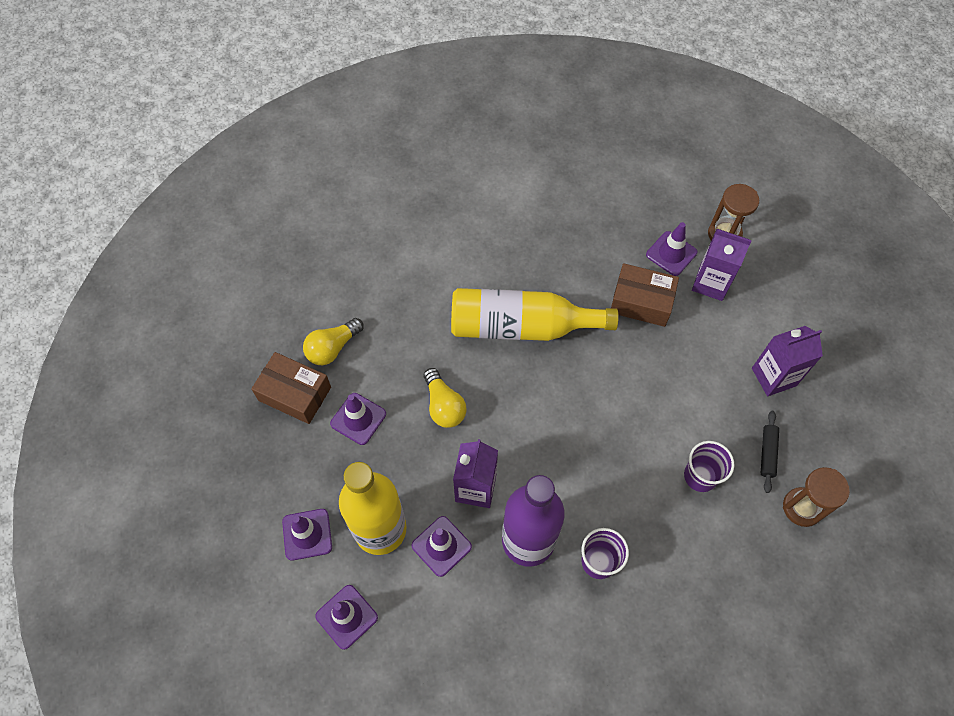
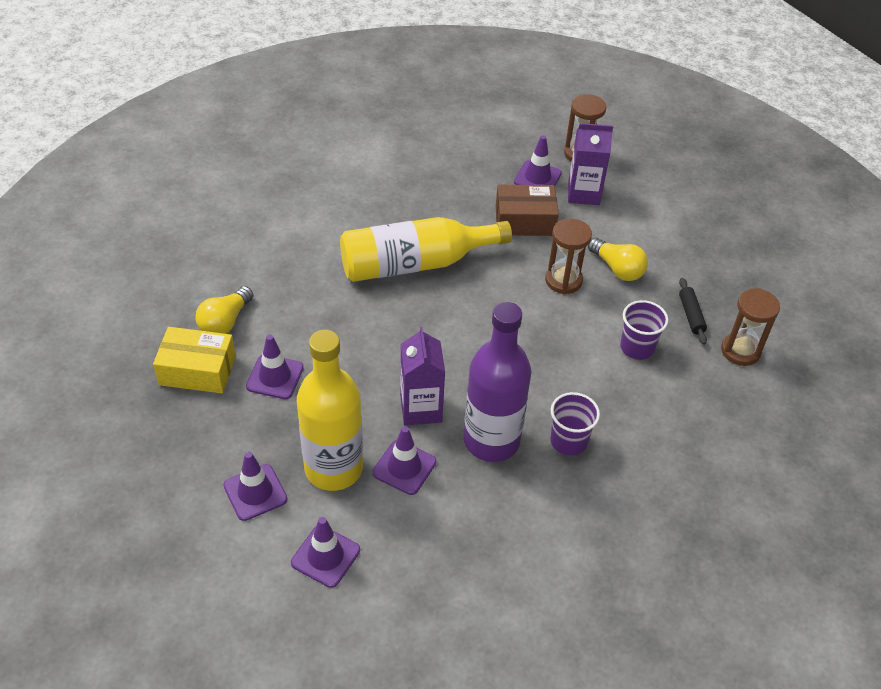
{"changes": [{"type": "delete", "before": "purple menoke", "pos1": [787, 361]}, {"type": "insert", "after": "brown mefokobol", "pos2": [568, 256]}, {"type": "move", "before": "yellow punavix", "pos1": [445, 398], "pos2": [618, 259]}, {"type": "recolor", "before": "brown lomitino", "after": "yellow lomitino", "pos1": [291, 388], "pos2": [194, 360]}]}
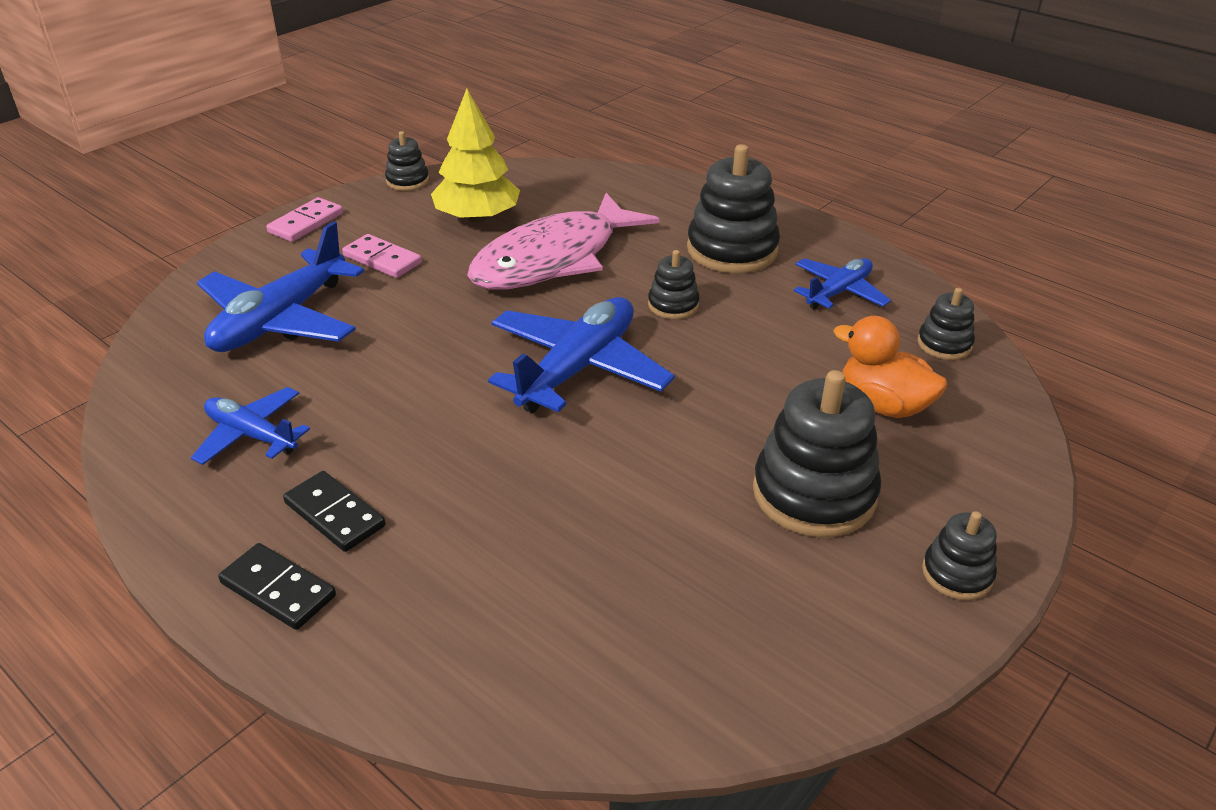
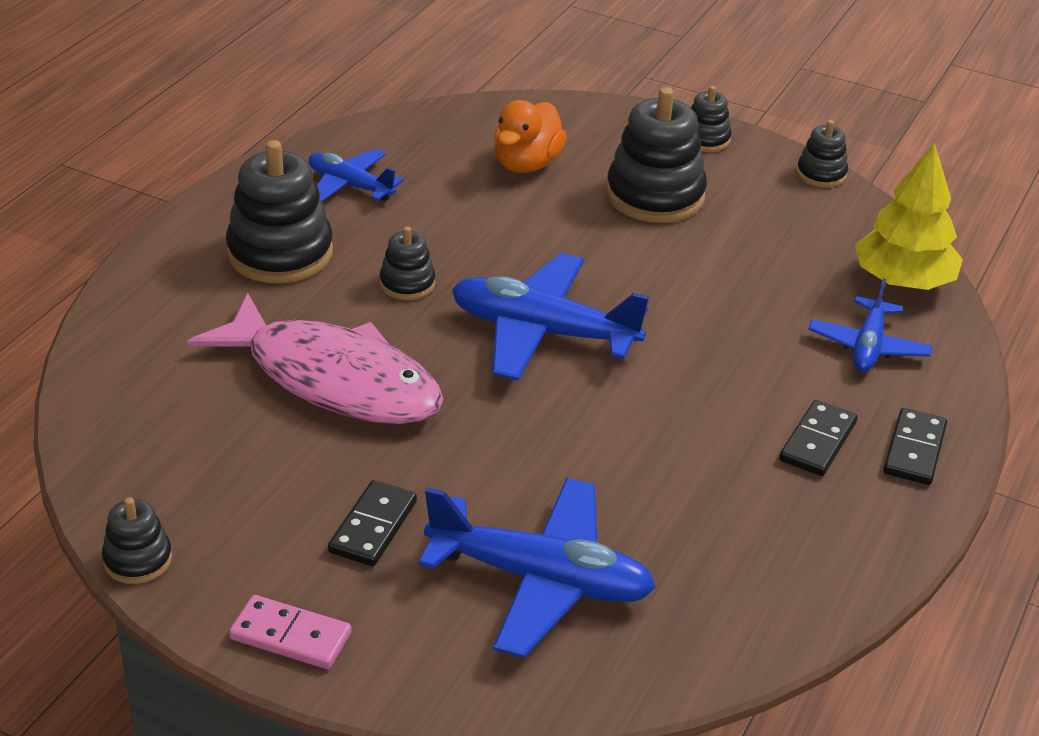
{"changes": [{"type": "move", "before": "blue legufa", "pos1": [250, 426], "pos2": [870, 325]}, {"type": "move", "before": "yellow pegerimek", "pos1": [475, 156], "pos2": [909, 216]}, {"type": "move", "before": "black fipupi", "pos1": [946, 324], "pos2": [822, 154]}, {"type": "recolor", "before": "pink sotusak", "after": "black sotusak", "pos1": [382, 256], "pos2": [372, 523]}]}
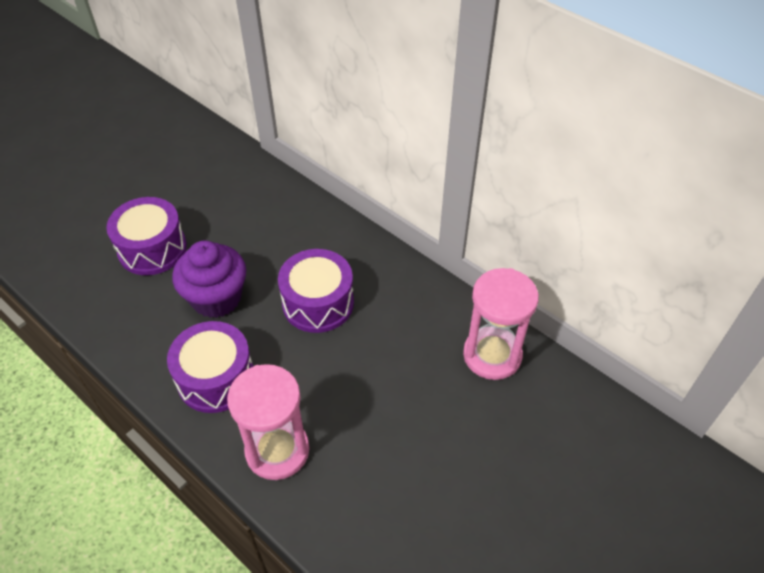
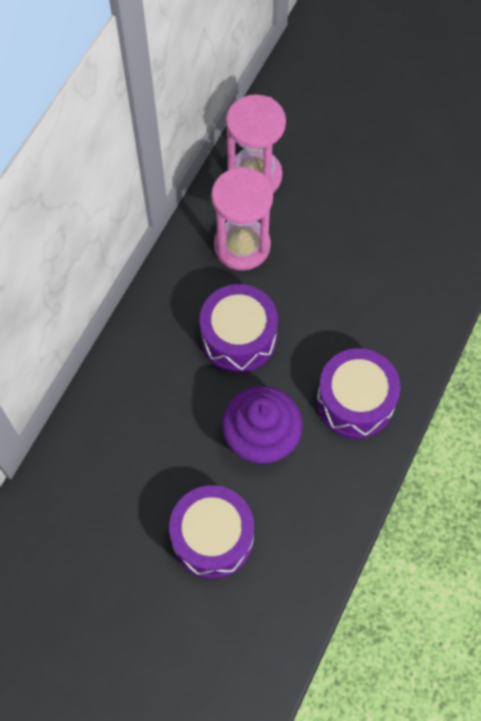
{"changes": [{"type": "move", "before": "pink mefokobol", "pos1": [268, 422], "pos2": [242, 219]}]}
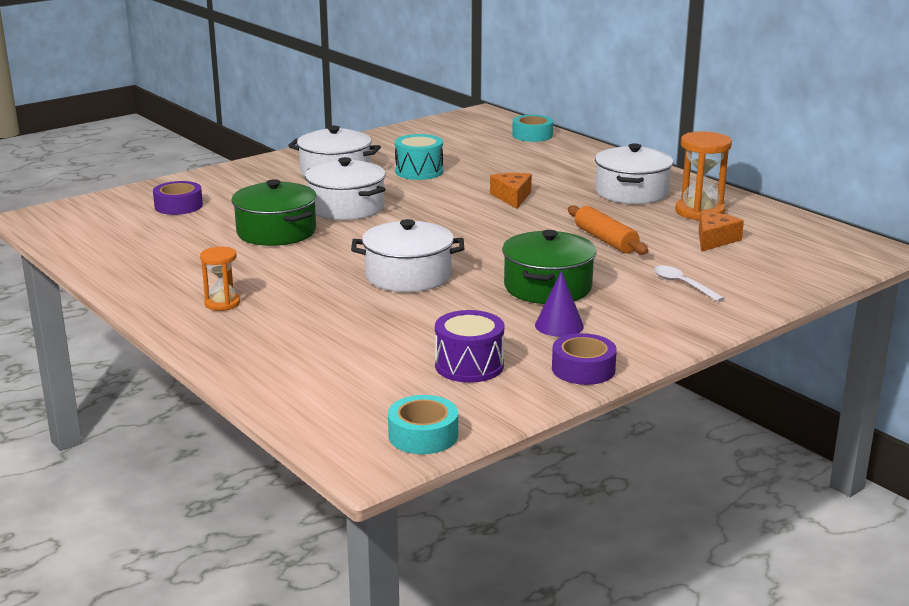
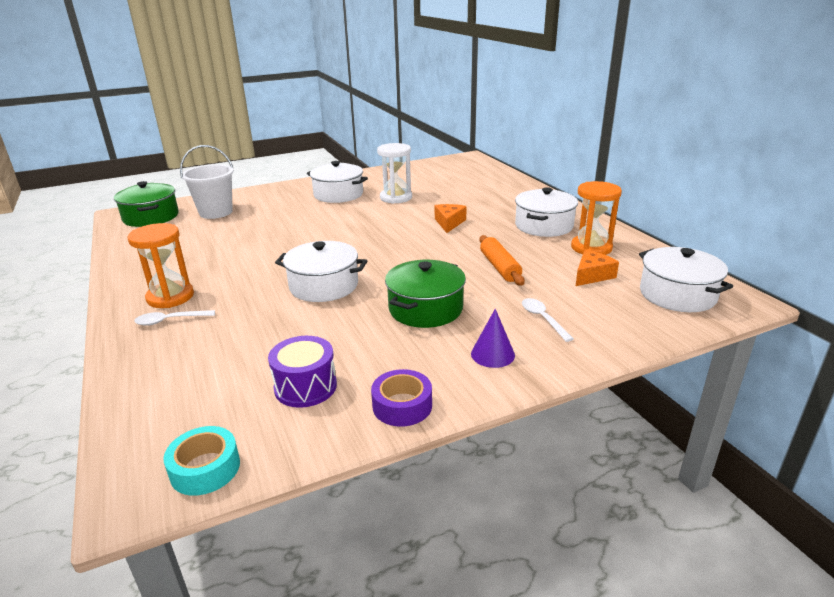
{"changes": [{"type": "delete", "before": "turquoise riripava", "pos1": [532, 128]}, {"type": "insert", "after": "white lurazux", "pos2": [174, 318]}, {"type": "move", "before": "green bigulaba", "pos1": [274, 212], "pos2": [146, 204]}, {"type": "move", "before": "white bigulaba", "pos1": [345, 188], "pos2": [686, 279]}, {"type": "move", "before": "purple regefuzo", "pos1": [559, 304], "pos2": [493, 338]}, {"type": "replace", "before": "purple riripava", "after": "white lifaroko", "pos1": [178, 198], "pos2": [207, 182]}, {"type": "replace", "before": "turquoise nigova", "after": "white mefokobol", "pos1": [419, 157], "pos2": [394, 173]}, {"type": "resize", "before": "orange mefokobol", "pos1": [220, 279], "pos2": [161, 265], "scale": 1.65}]}
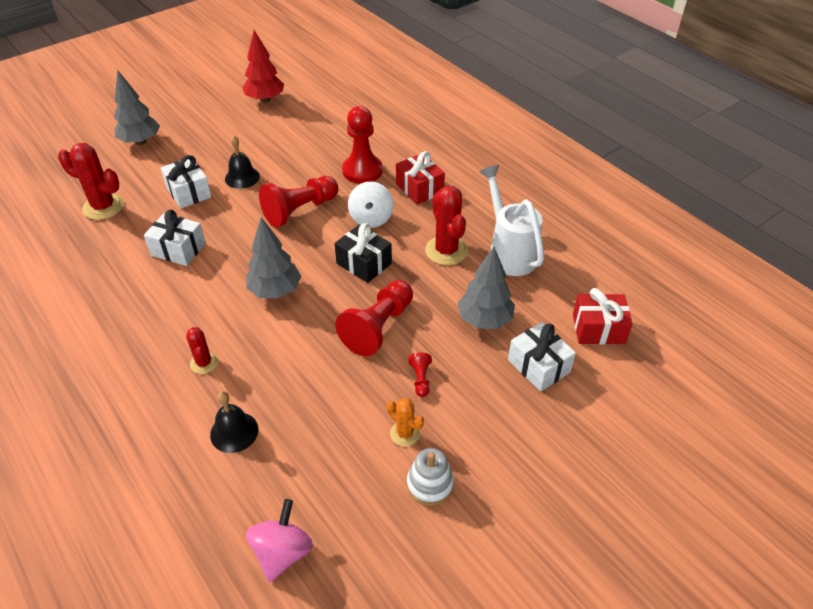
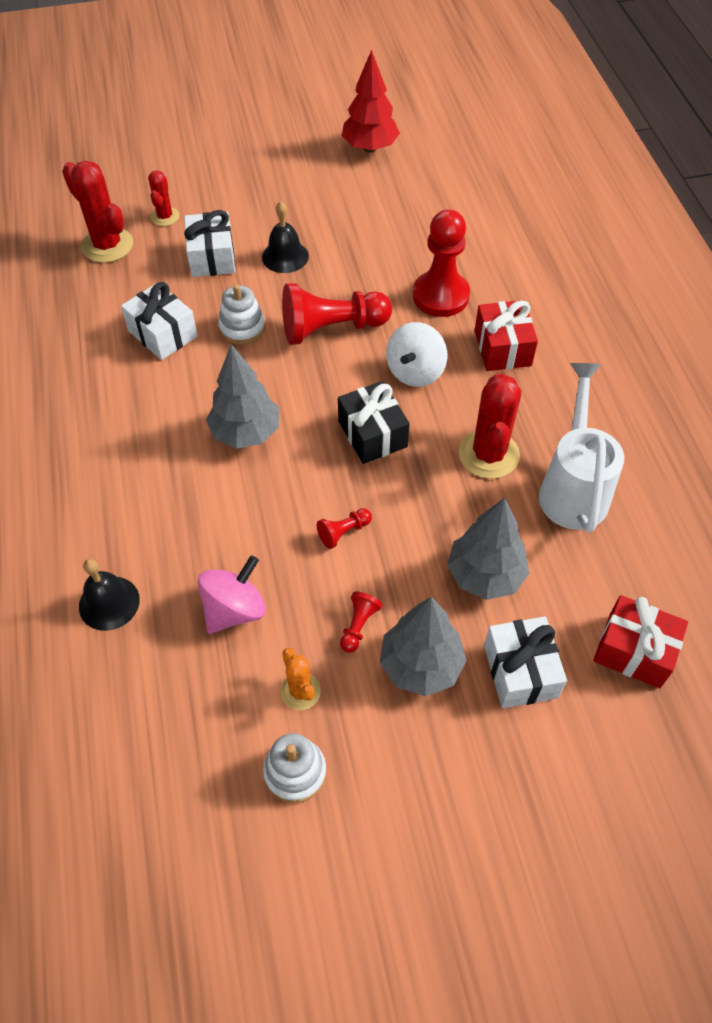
{"changes": [{"type": "insert", "after": "white fipupi", "pos2": [241, 314]}, {"type": "move", "before": "grey pegerimek", "pos1": [137, 108], "pos2": [423, 646]}, {"type": "move", "before": "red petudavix", "pos1": [202, 350], "pos2": [163, 198]}, {"type": "move", "before": "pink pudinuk", "pos1": [279, 541], "pos2": [232, 594]}, {"type": "resize", "before": "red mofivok", "pos1": [374, 318], "pos2": [344, 528], "scale": 0.45}]}
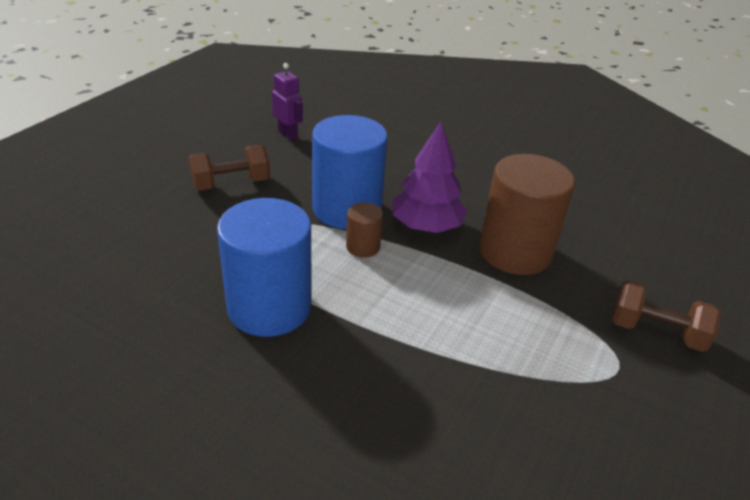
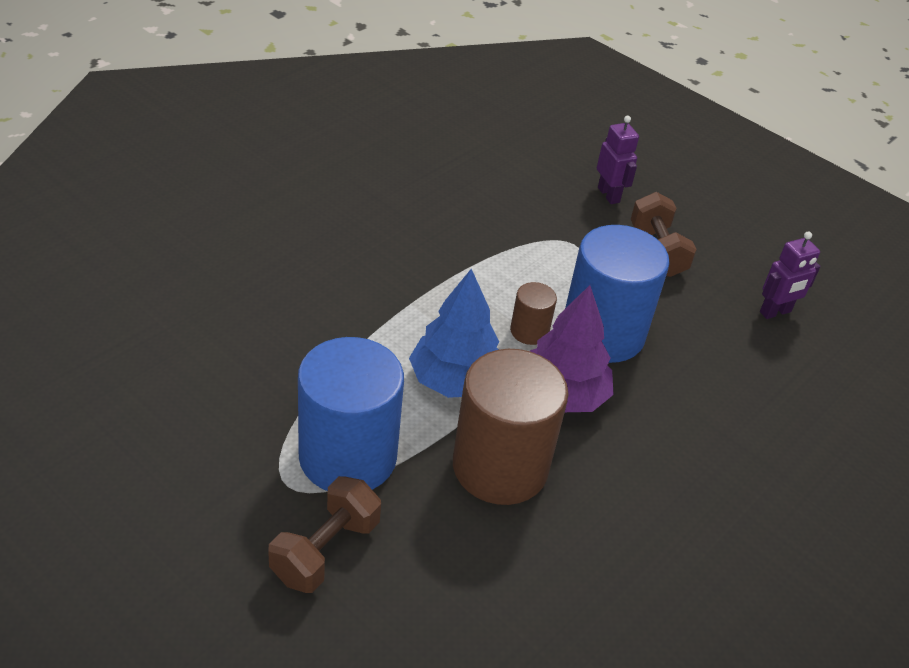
{"changes": [{"type": "insert", "after": "blue pegerimek", "pos2": [454, 333]}, {"type": "insert", "after": "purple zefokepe", "pos2": [618, 160]}, {"type": "move", "before": "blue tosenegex", "pos1": [264, 267], "pos2": [351, 414]}]}
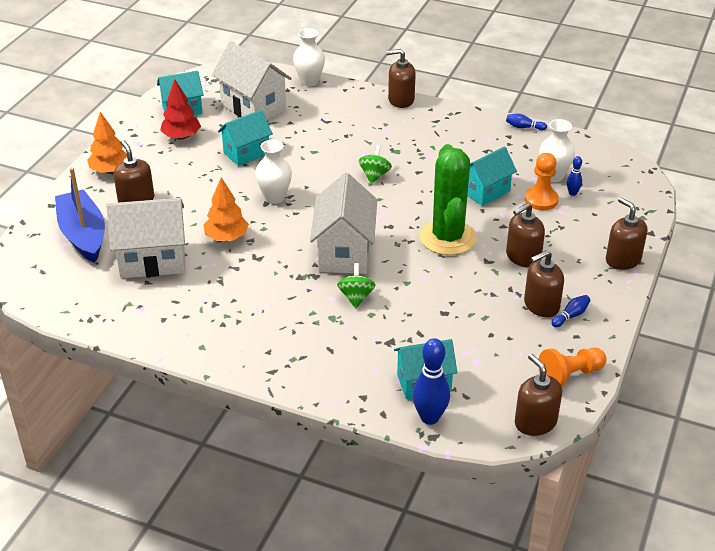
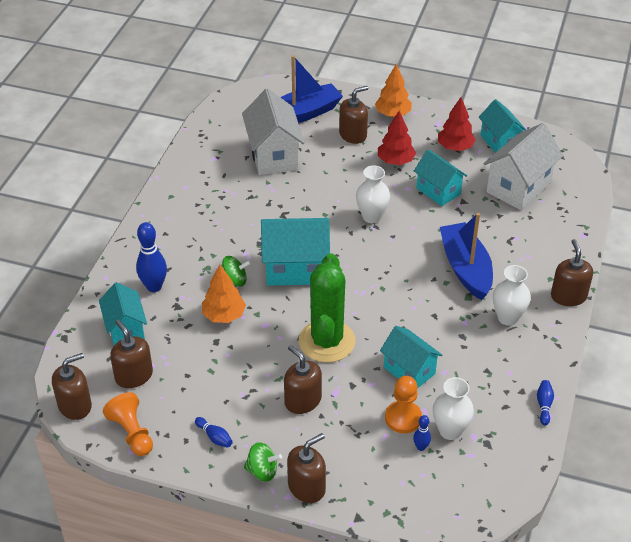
{"changes": [{"type": "insert", "after": "red pegerimek", "pos2": [397, 138]}, {"type": "insert", "after": "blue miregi", "pos2": [466, 256]}, {"type": "move", "before": "orange pegerimek", "pos1": [226, 209], "pos2": [224, 294]}, {"type": "move", "before": "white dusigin", "pos1": [309, 57], "pos2": [512, 295]}, {"type": "move", "before": "green pudinuk", "pos1": [375, 164], "pos2": [263, 462]}, {"type": "move", "before": "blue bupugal", "pos1": [431, 381], "pos2": [151, 257]}, {"type": "move", "before": "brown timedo", "pos1": [544, 283], "pos2": [131, 354]}, {"type": "recolor", "before": "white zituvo", "after": "turquoise zituvo", "pos1": [343, 223], "pos2": [295, 252]}, {"type": "rotate", "before": "green petudavix", "pos1": [448, 199], "pos2": [327, 308], "turn": -75}]}
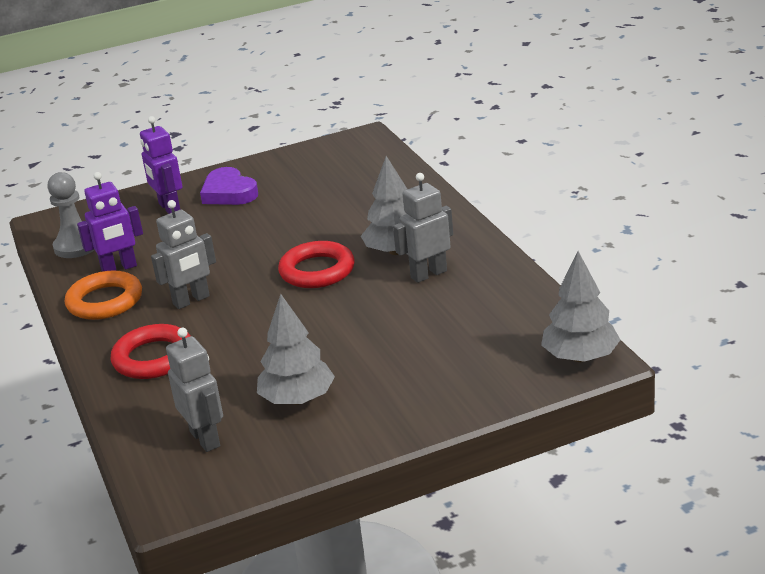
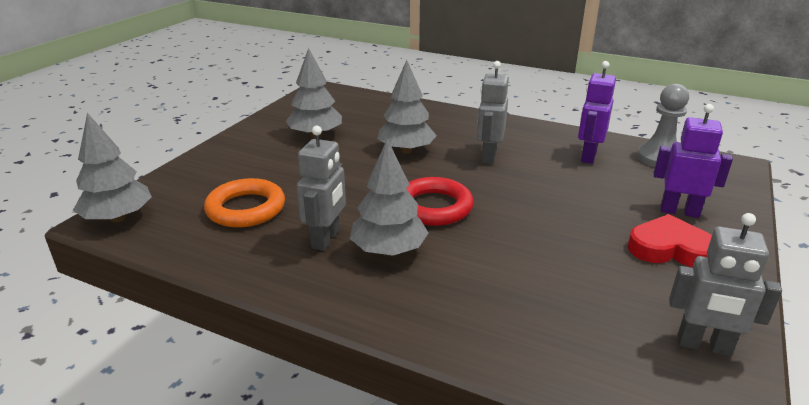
{"changes": [{"type": "delete", "before": "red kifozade", "pos1": [150, 351]}, {"type": "insert", "after": "grey pegerimek", "pos2": [407, 107]}, {"type": "move", "before": "orange kifozade", "pos1": [103, 295], "pos2": [244, 203]}, {"type": "move", "before": "grey zefokepe", "pos1": [194, 390], "pos2": [725, 284]}, {"type": "recolor", "before": "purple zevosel", "after": "red zevosel", "pos1": [229, 186], "pos2": [669, 240]}]}
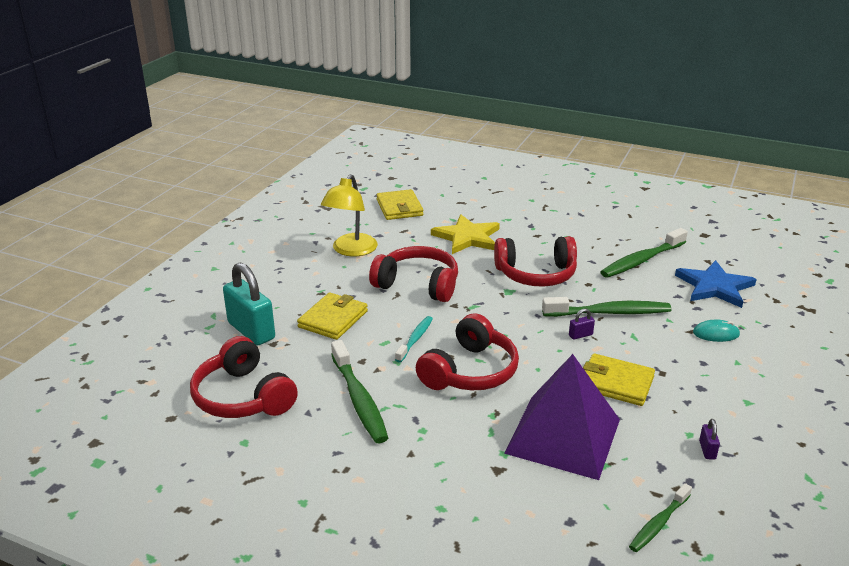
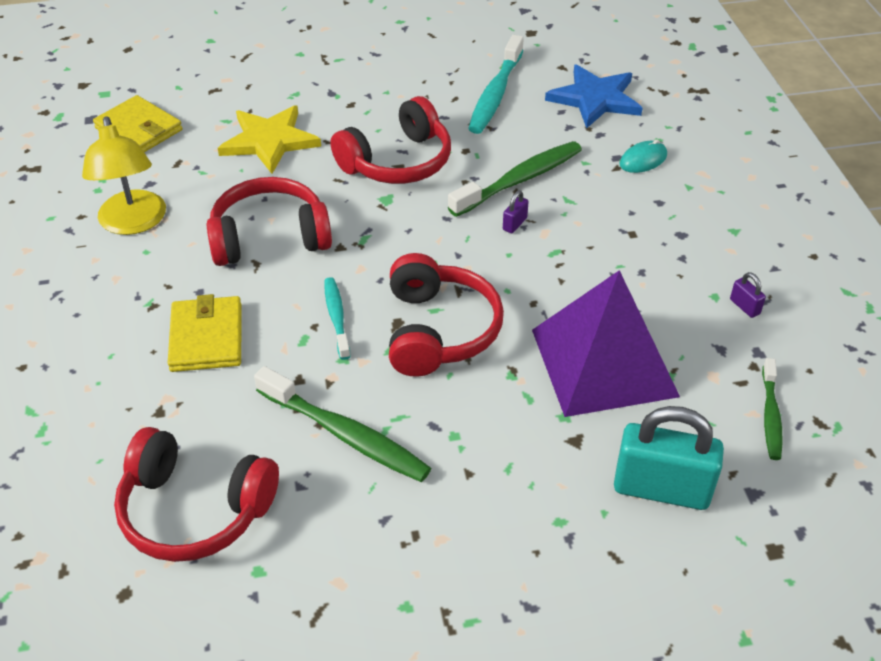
{"changes": [{"type": "delete", "before": "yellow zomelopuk", "pos1": [619, 379]}, {"type": "move", "before": "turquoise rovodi", "pos1": [249, 303], "pos2": [669, 458]}, {"type": "recolor", "before": "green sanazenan", "after": "turquoise sanazenan", "pos1": [644, 253], "pos2": [496, 84]}]}
